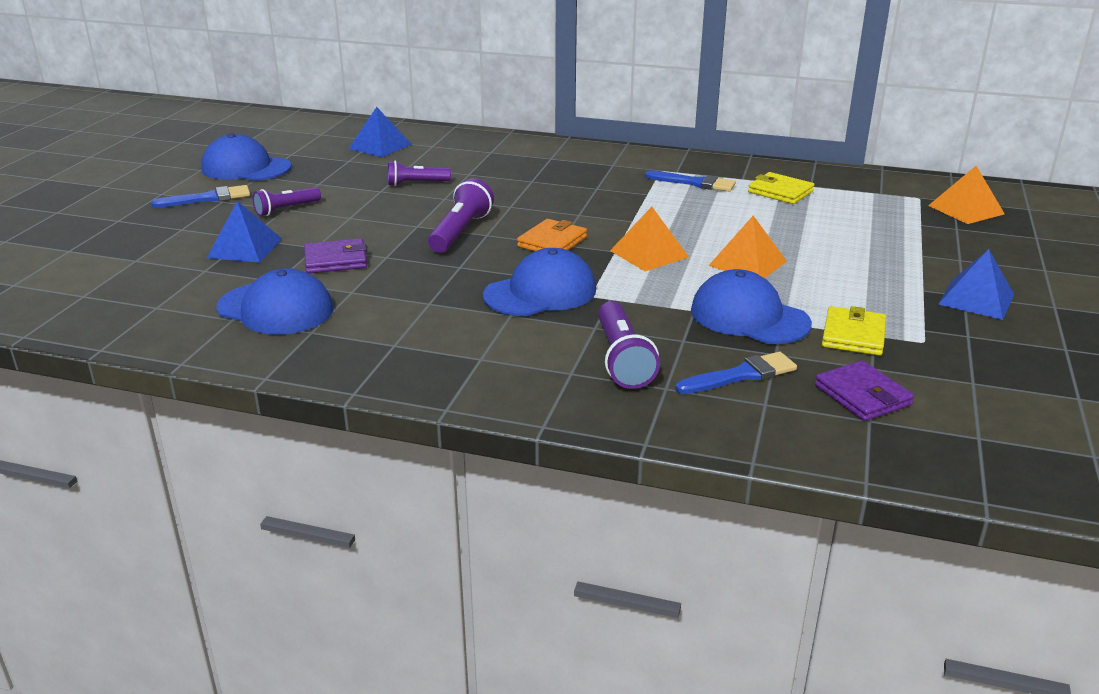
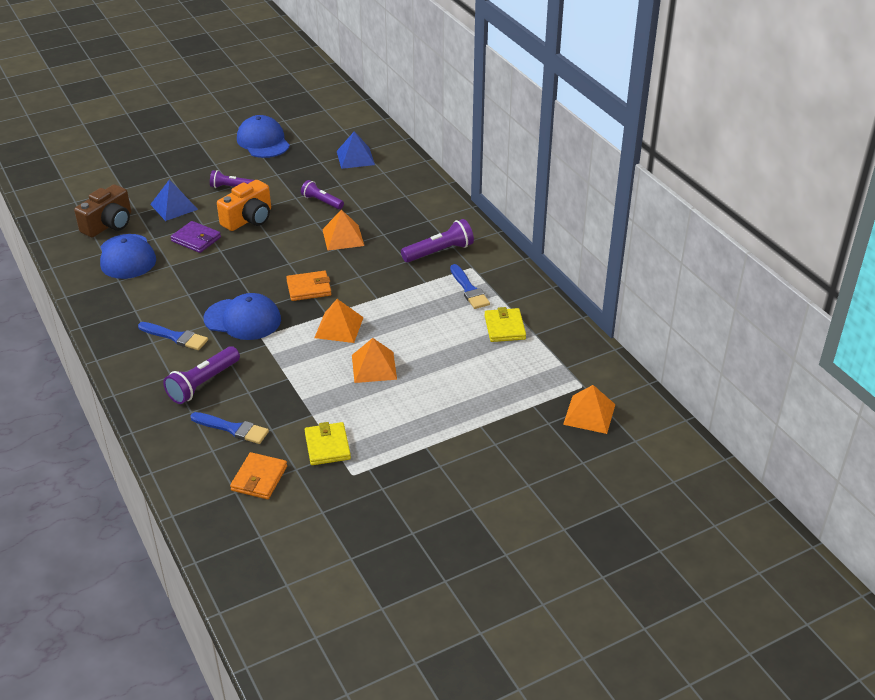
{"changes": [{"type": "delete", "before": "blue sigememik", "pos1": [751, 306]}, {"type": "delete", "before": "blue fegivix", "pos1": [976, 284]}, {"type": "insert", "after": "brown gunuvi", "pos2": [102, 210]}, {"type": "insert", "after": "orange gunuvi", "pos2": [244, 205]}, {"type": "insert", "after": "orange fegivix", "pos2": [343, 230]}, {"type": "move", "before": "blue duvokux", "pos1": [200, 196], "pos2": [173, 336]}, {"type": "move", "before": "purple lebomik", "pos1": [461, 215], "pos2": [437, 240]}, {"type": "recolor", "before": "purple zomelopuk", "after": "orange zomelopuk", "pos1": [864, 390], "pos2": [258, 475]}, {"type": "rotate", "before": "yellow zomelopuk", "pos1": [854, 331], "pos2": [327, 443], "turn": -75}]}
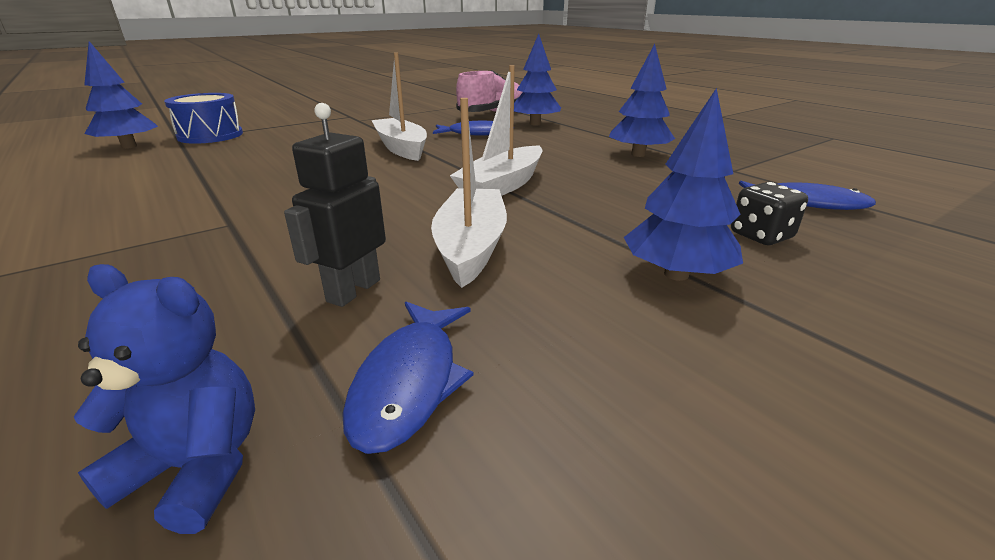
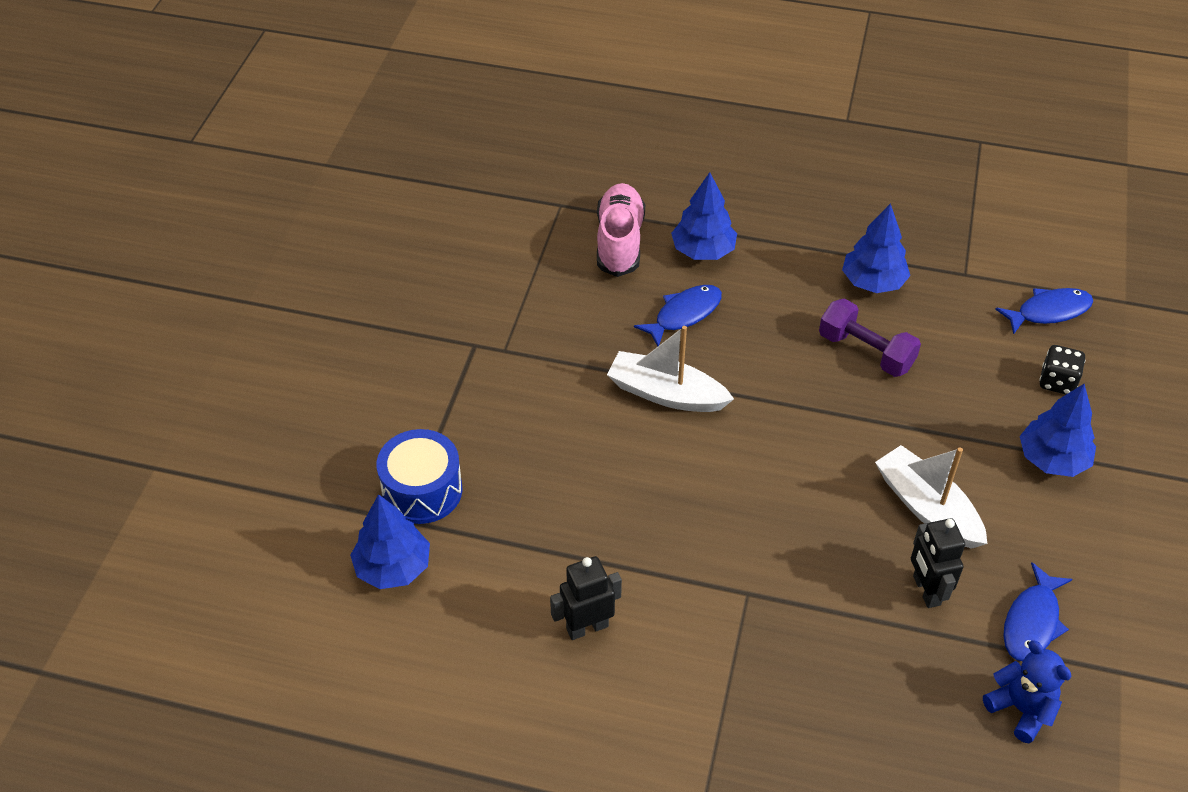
{"changes": [{"type": "delete", "before": "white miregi", "pos1": [496, 130]}, {"type": "insert", "after": "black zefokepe", "pos2": [586, 598]}, {"type": "insert", "after": "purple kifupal", "pos2": [870, 338]}, {"type": "rotate", "before": "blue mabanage", "pos1": [164, 399], "pos2": [1027, 691], "turn": 75}, {"type": "rotate", "before": "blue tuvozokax", "pos1": [408, 378], "pos2": [1038, 611], "turn": 60}]}
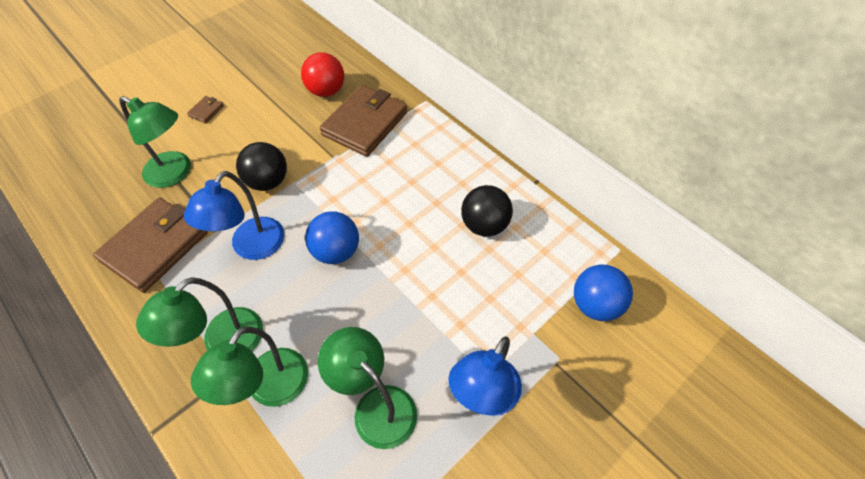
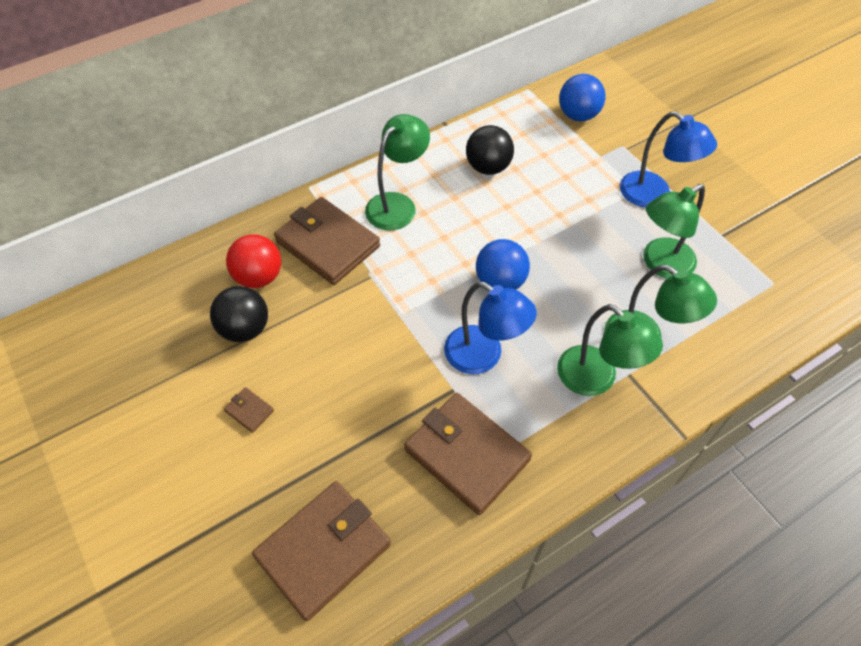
{"changes": [{"type": "insert", "after": "brown zomelopuk", "pos2": [321, 551]}, {"type": "move", "before": "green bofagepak", "pos1": [155, 142], "pos2": [397, 172]}, {"type": "move", "before": "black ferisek", "pos1": [261, 166], "pos2": [239, 314]}]}
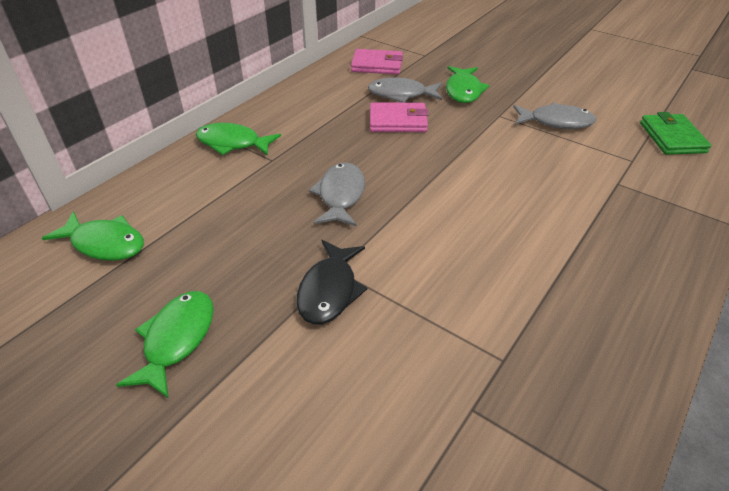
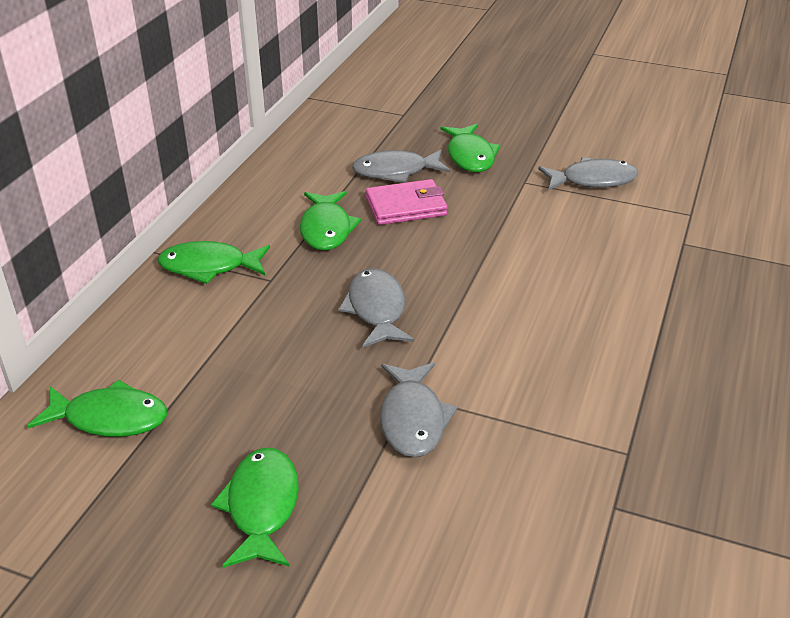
{"changes": [{"type": "delete", "before": "pink zomelopuk", "pos1": [377, 62]}, {"type": "delete", "before": "green zomelopuk", "pos1": [675, 133]}, {"type": "insert", "after": "green tuvozokax", "pos2": [331, 221]}, {"type": "recolor", "before": "black tuvozokax", "after": "grey tuvozokax", "pos1": [332, 282], "pos2": [419, 409]}]}
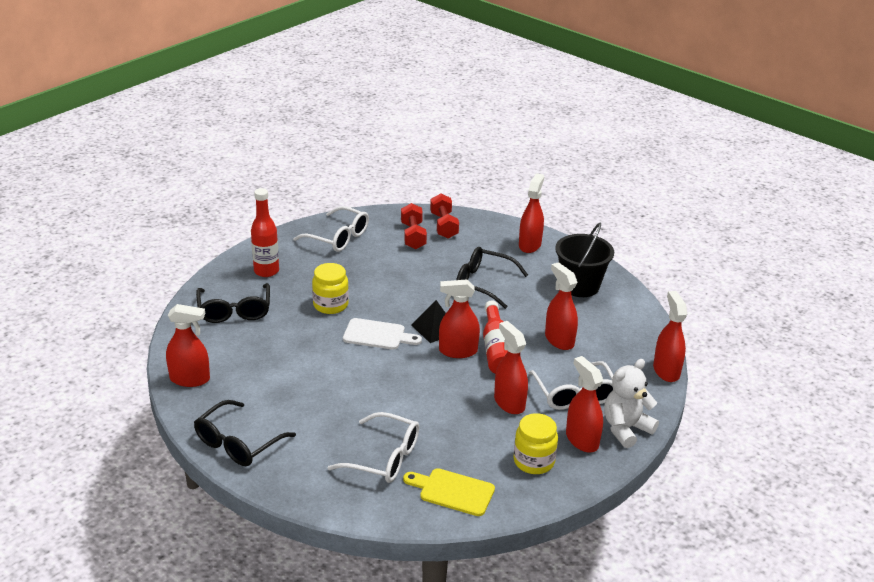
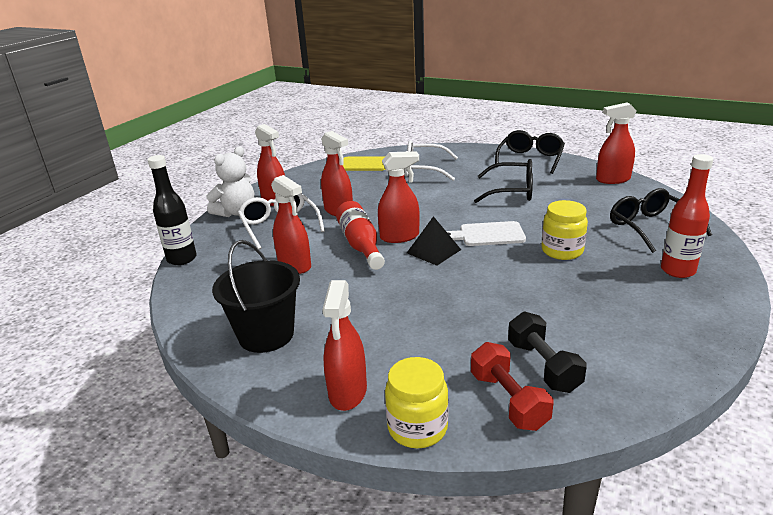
{"changes": [{"type": "delete", "before": "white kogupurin", "pos1": [331, 229]}, {"type": "move", "before": "black kogupurin", "pos1": [492, 278], "pos2": [503, 181]}, {"type": "move", "before": "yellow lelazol", "pos1": [536, 443], "pos2": [416, 402]}, {"type": "replace", "before": "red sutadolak", "after": "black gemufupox", "pos1": [670, 336], "pos2": [172, 210]}, {"type": "recolor", "before": "red kifupal", "after": "black kifupal", "pos1": [414, 226], "pos2": [547, 352]}]}
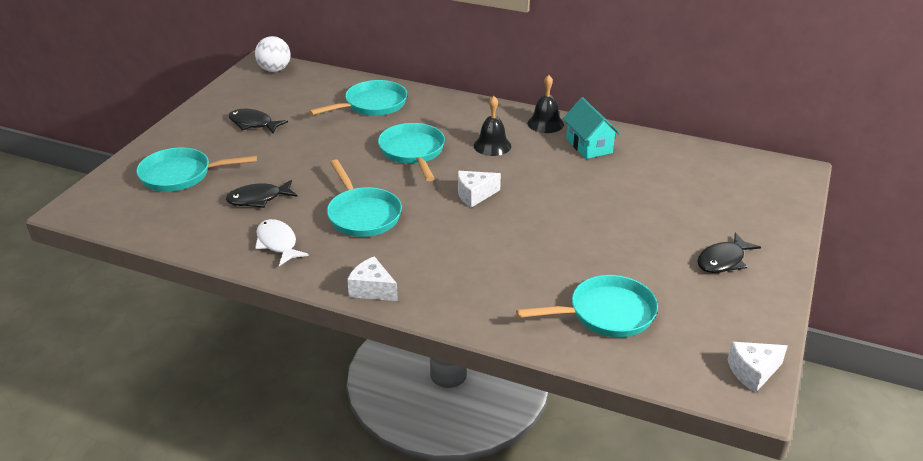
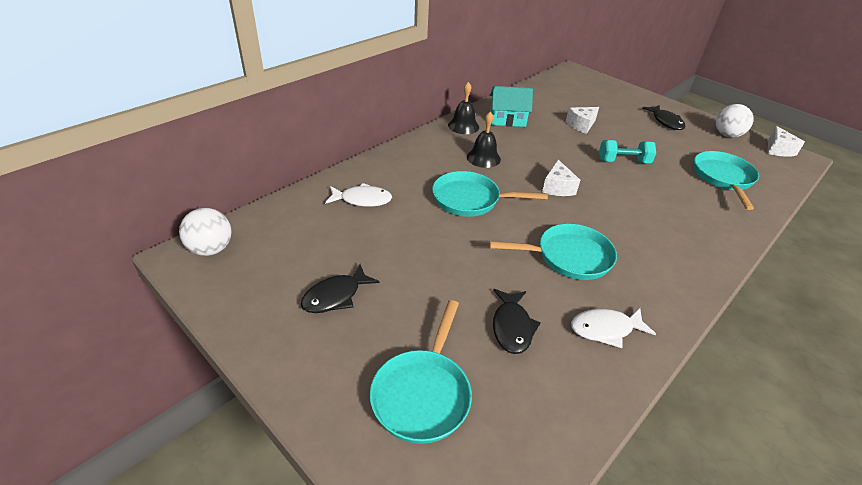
{"changes": [{"type": "insert", "after": "turquoise kifupal", "pos2": [627, 151]}, {"type": "insert", "after": "white ferisek", "pos2": [735, 121]}, {"type": "move", "before": "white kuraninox", "pos1": [372, 278], "pos2": [582, 120]}, {"type": "replace", "before": "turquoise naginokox", "after": "white tuvozokax", "pos1": [358, 98], "pos2": [358, 195]}]}
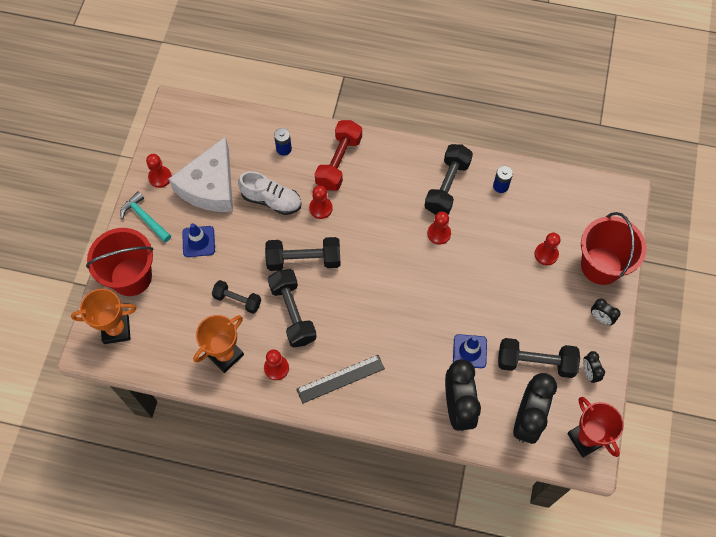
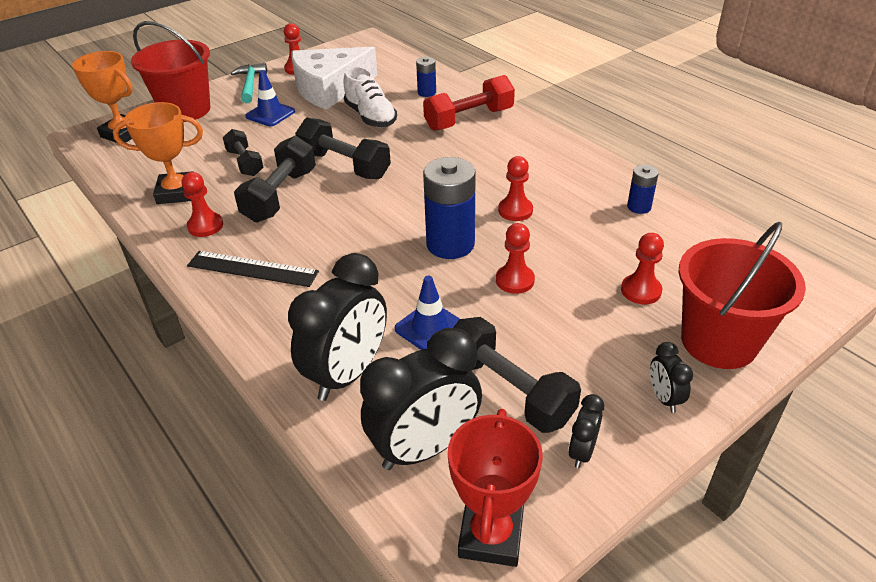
{"changes": [{"type": "delete", "before": "black kifupal", "pos1": [448, 179]}, {"type": "insert", "after": "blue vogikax", "pos2": [449, 208]}, {"type": "move", "before": "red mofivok", "pos1": [321, 202], "pos2": [515, 258]}]}
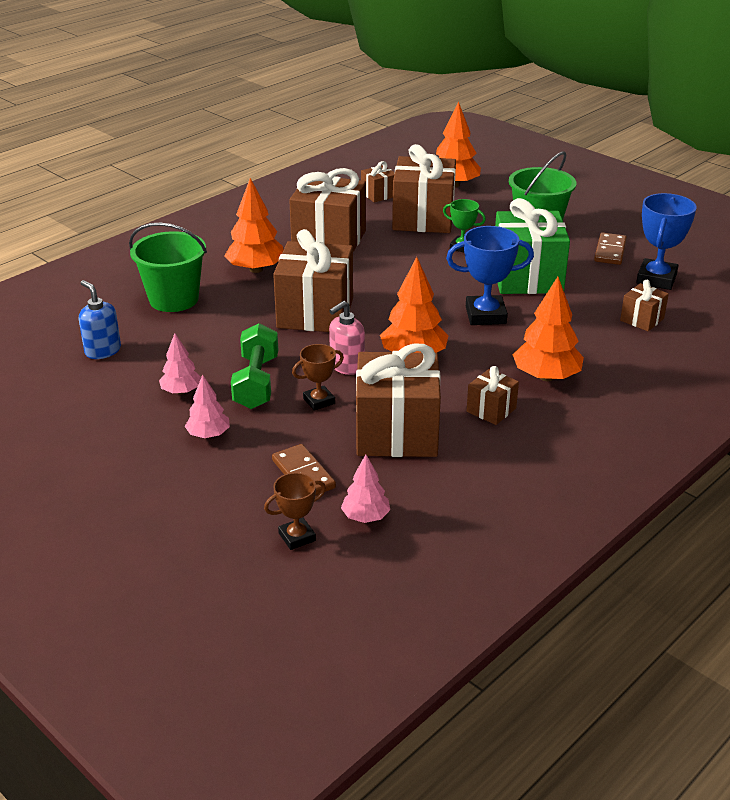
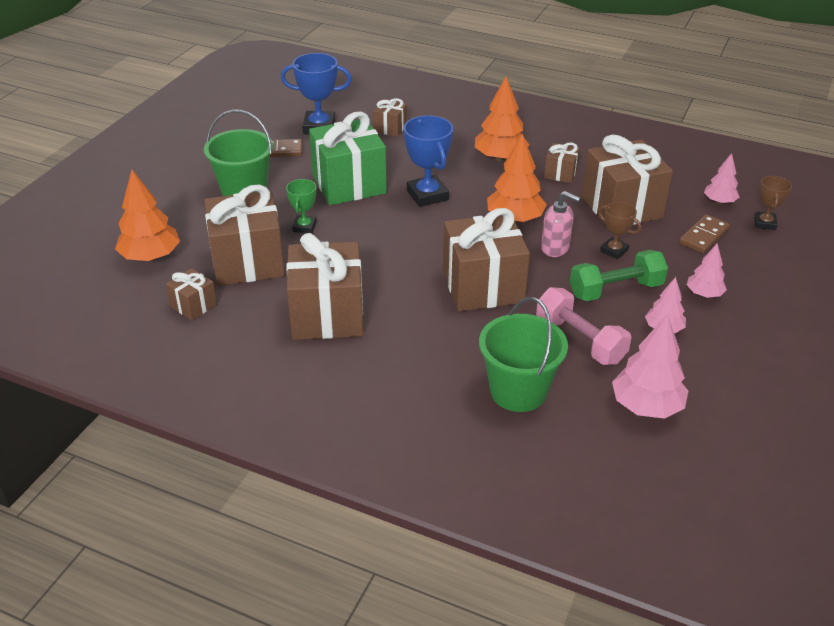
{"changes": [{"type": "delete", "before": "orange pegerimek", "pos1": [254, 225]}, {"type": "insert", "after": "pink kifupal", "pos2": [584, 326]}, {"type": "replace", "before": "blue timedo", "after": "pink pegerimek", "pos1": [100, 319], "pos2": [650, 366]}, {"type": "rotate", "before": "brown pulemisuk", "pos1": [295, 511], "pos2": [773, 203], "turn": 60}]}
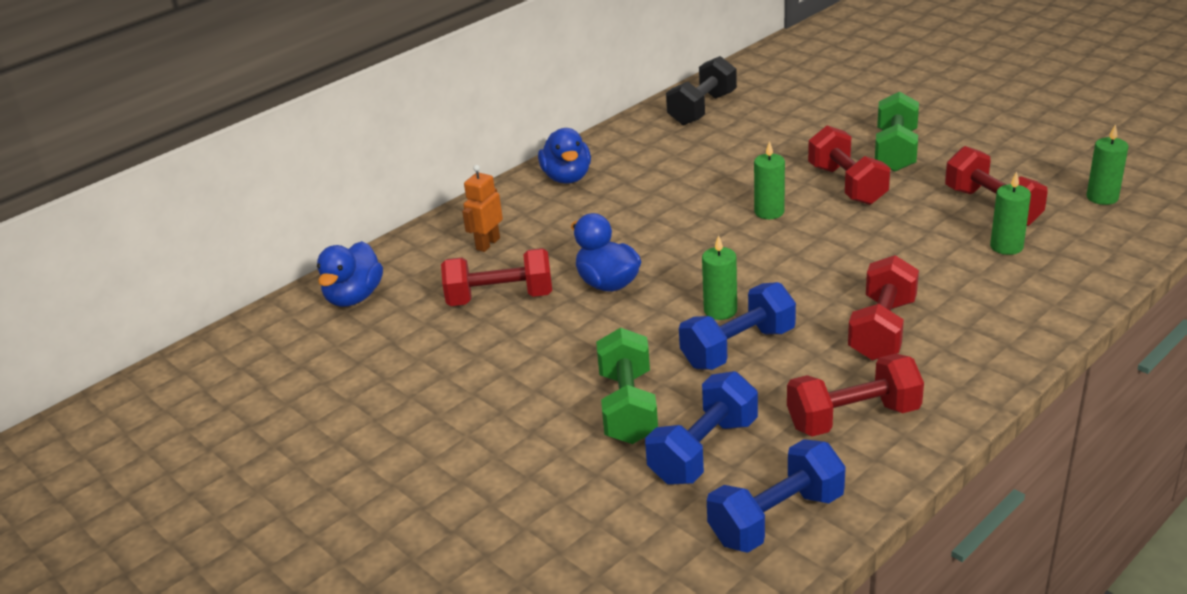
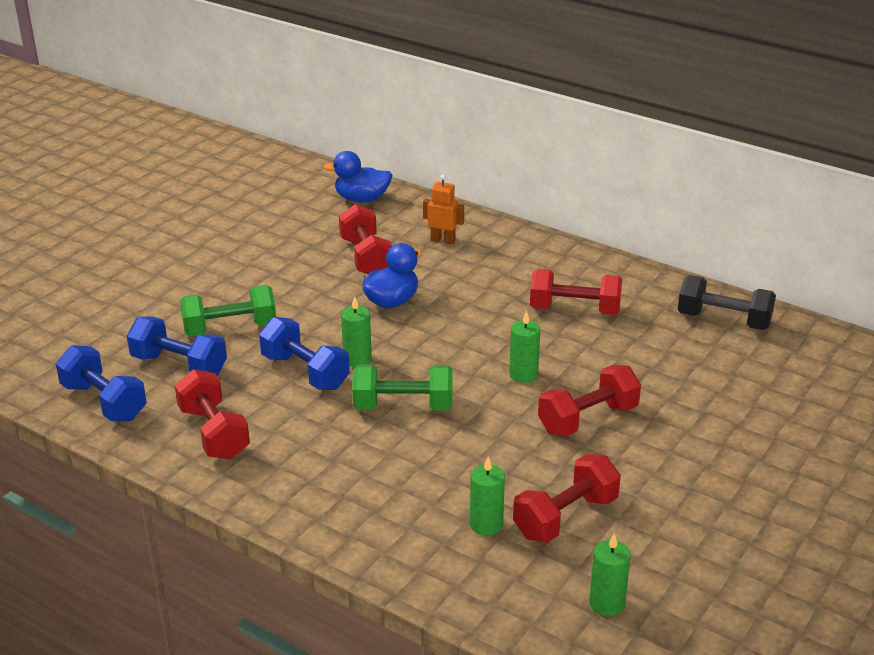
{"changes": [{"type": "delete", "before": "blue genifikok", "pos1": [564, 156]}, {"type": "move", "before": "red kifupal", "pos1": [883, 308], "pos2": [576, 292]}, {"type": "move", "before": "green kifupal", "pos1": [897, 132], "pos2": [402, 387]}]}
